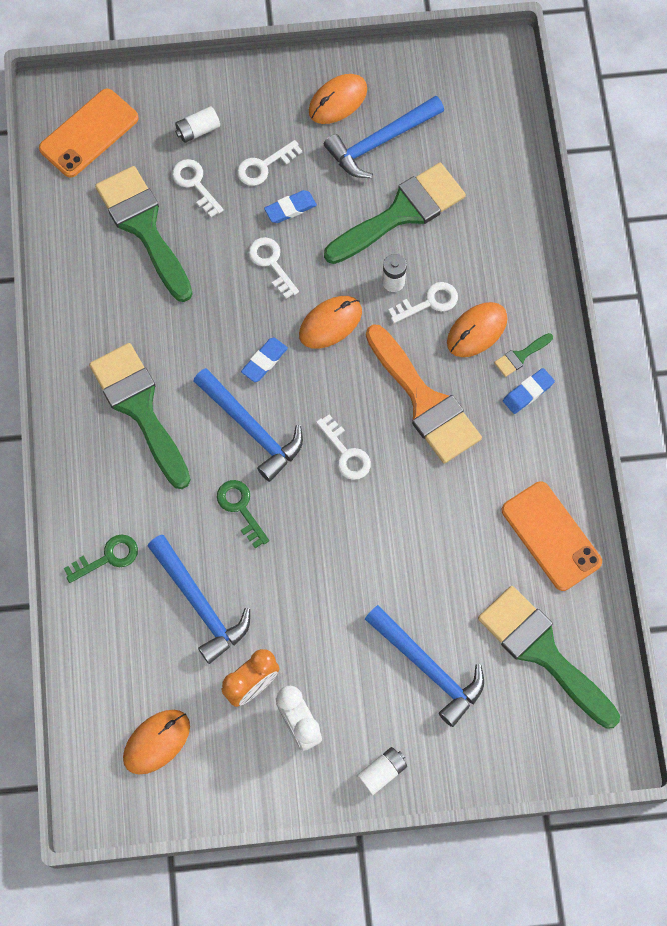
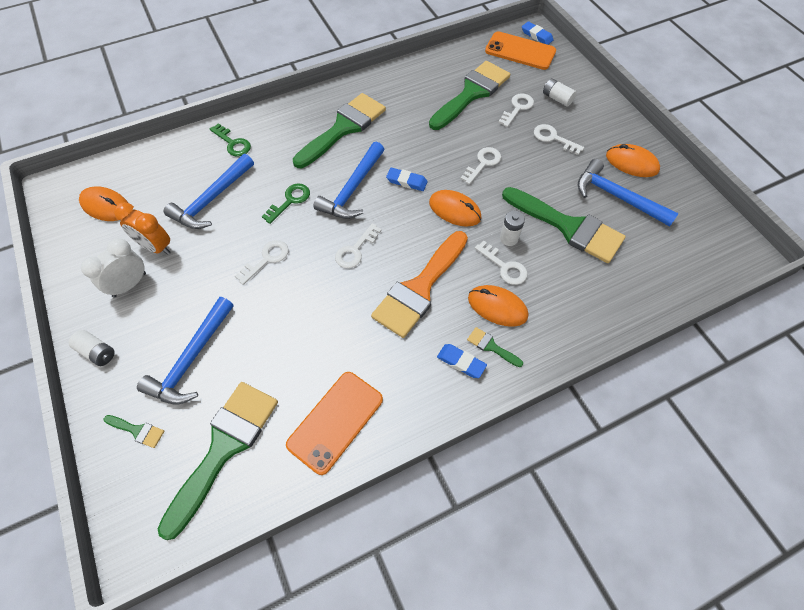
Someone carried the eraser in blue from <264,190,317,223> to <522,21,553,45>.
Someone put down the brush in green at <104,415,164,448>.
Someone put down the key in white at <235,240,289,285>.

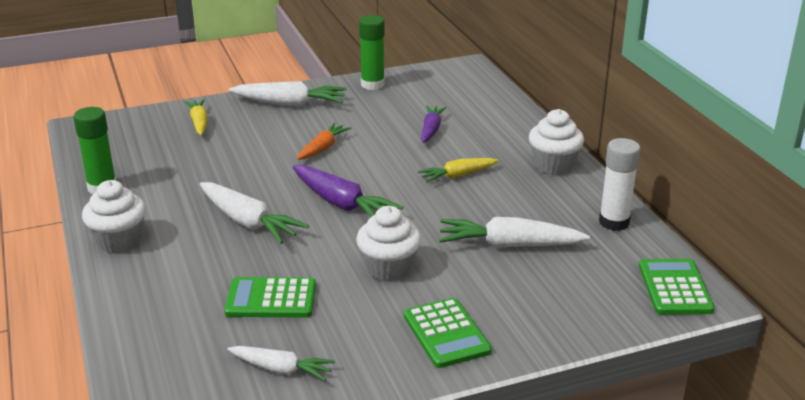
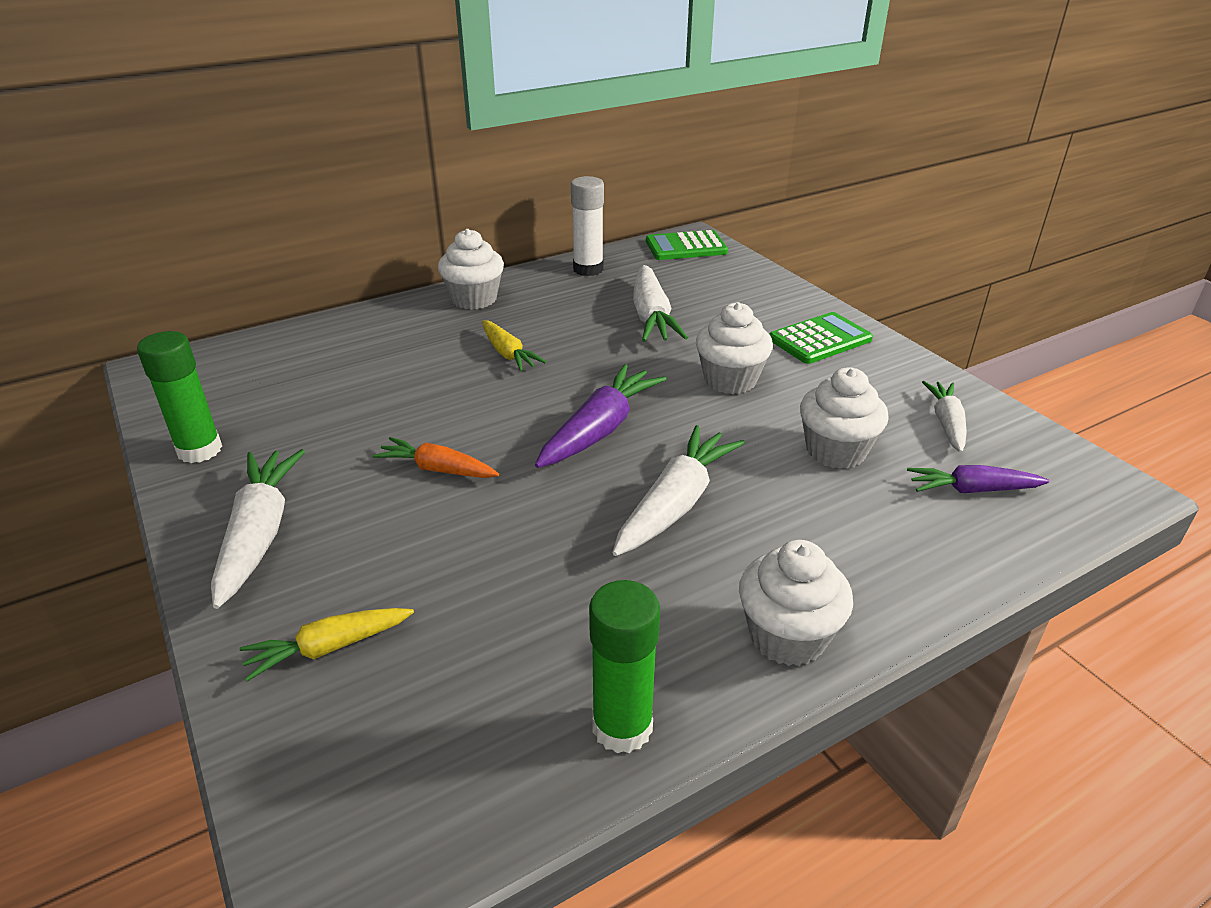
Someone swapped the calculator in green at <224,277,316,318> for the cupcake in white at <800,367,889,469>.
Someone carried the carrot in purple from <421,105,446,143> to <907,465,1049,493>.

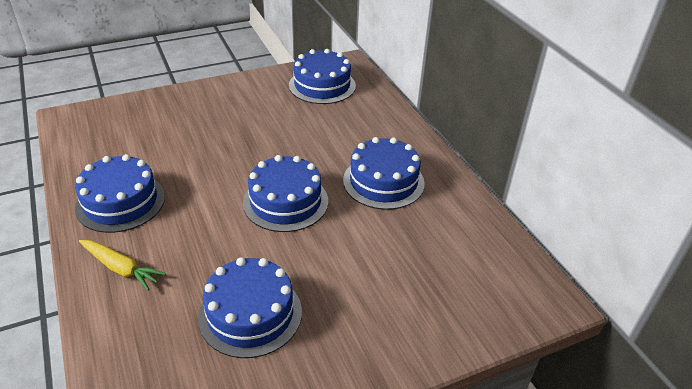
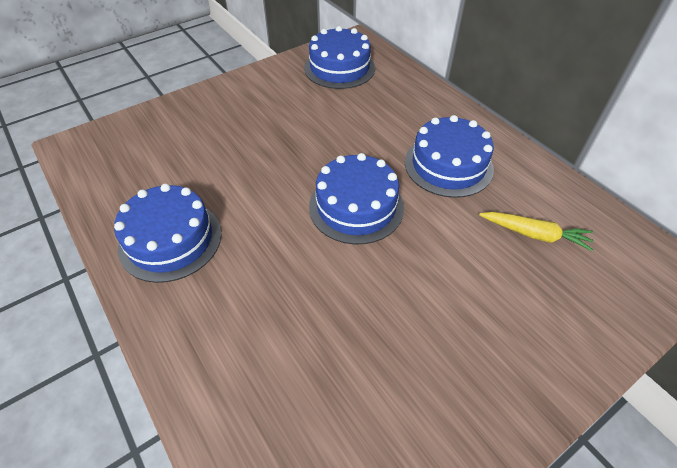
Someone carried the carrot in yellow from <79,240,166,291> to <479,212,593,251>.
Someone took away the cake in blue at <198,257,302,358>.

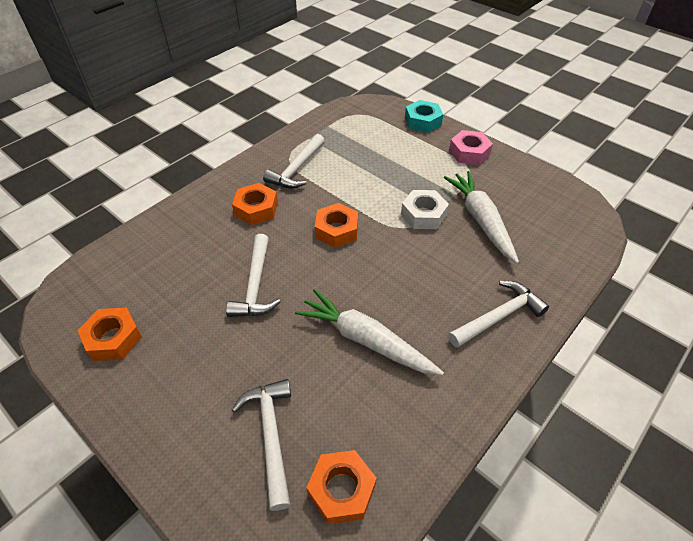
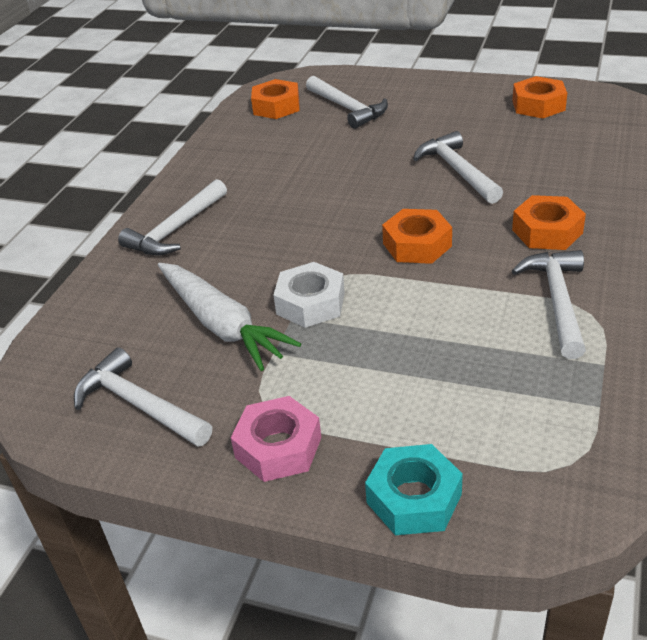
Someone took away the carrot in white at <295,289,444,376>.
Someone put down the hammer in white at <74,347,212,447>.

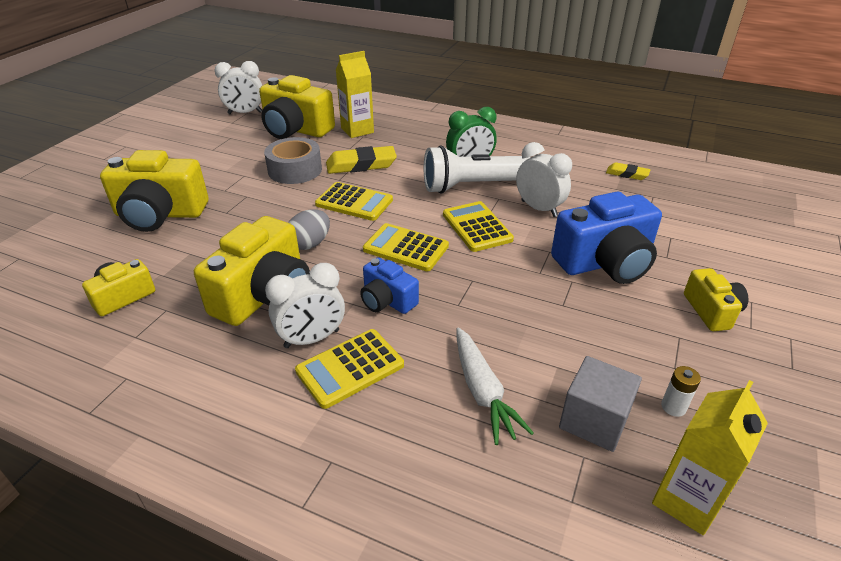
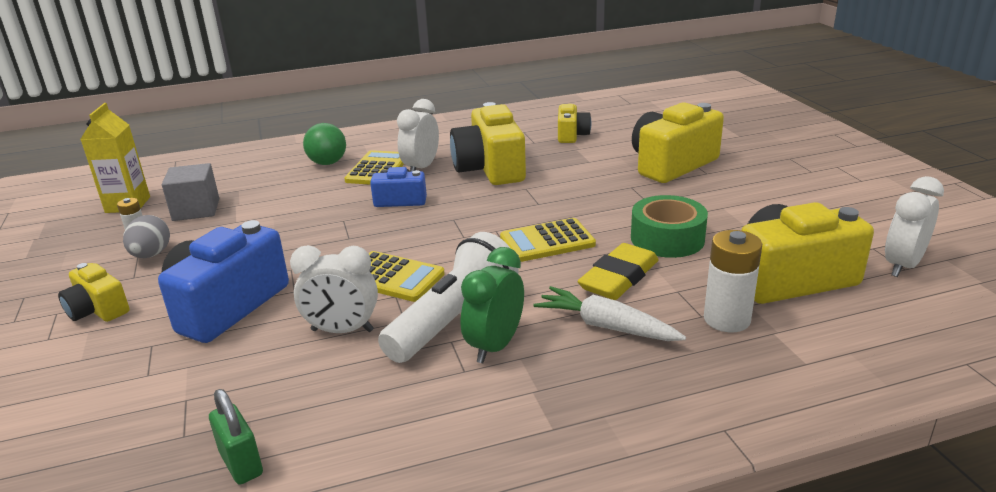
Someone repainted the tape in grey at <264,137,322,184>, which became the tape in green at <631,195,708,258>.
Someone carried the egg in grey from <288,210,330,250> to <123,215,170,258>.
Someone swapped the carton in yellow at <336,51,374,138> for the battery in white at <704,230,762,332>.
Someone took away the calculator in yellow at <363,223,449,271>.
Someone carried the carrot in white from <457,327,534,445> to <533,286,686,341>.
Someone swapped the eraser in yellow at <606,162,650,180> for the padlock in green at <209,389,263,485>.
Someone put down the ball in green at <303,123,346,165>.

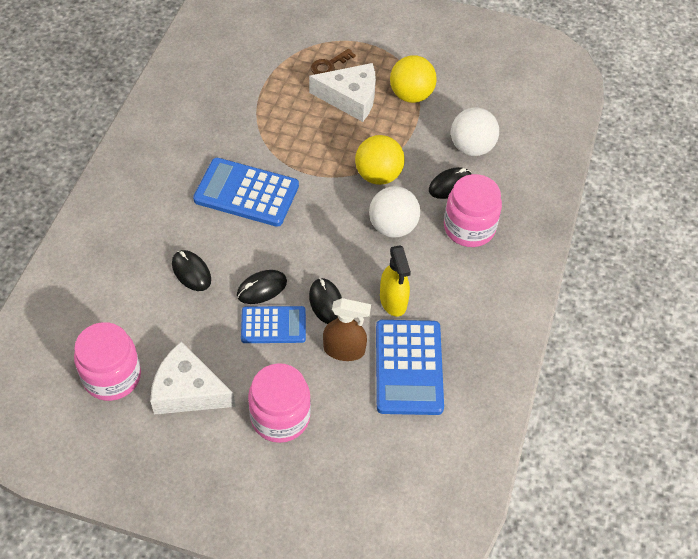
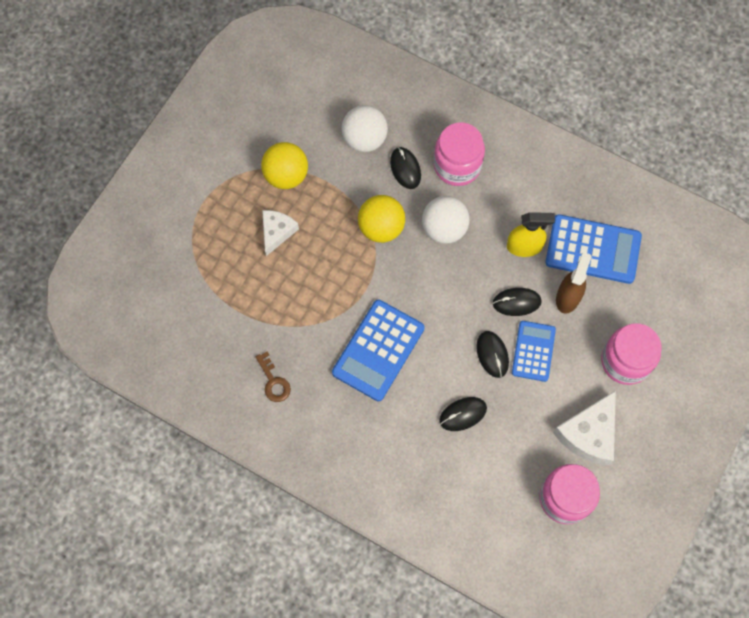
Someone scaled the cheese in white at <309,63,376,122> by 0.65.
Someone carried the key in brown from <311,48,356,74> to <256,352,291,402>.

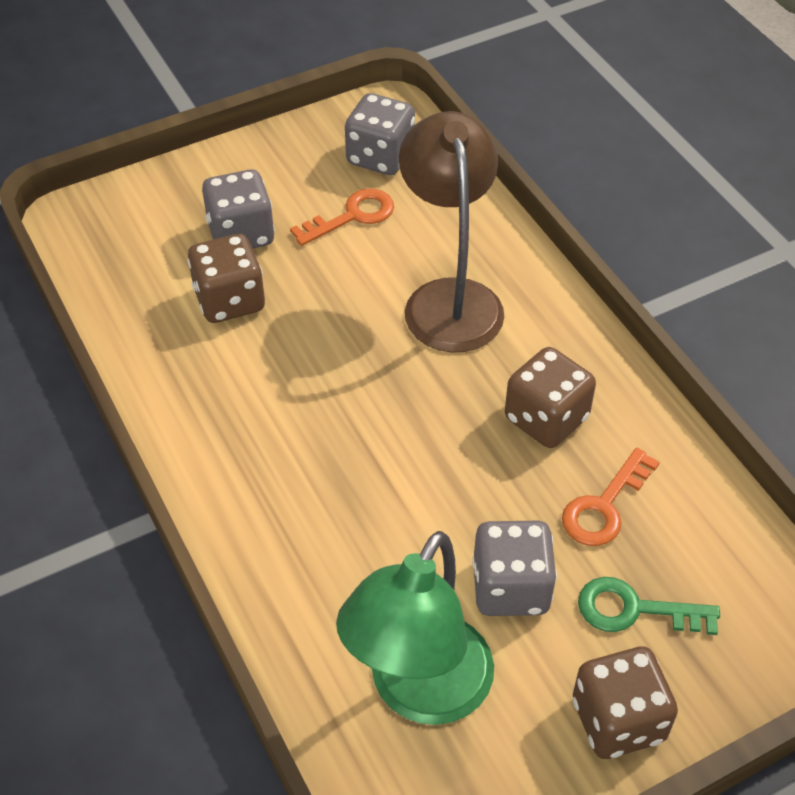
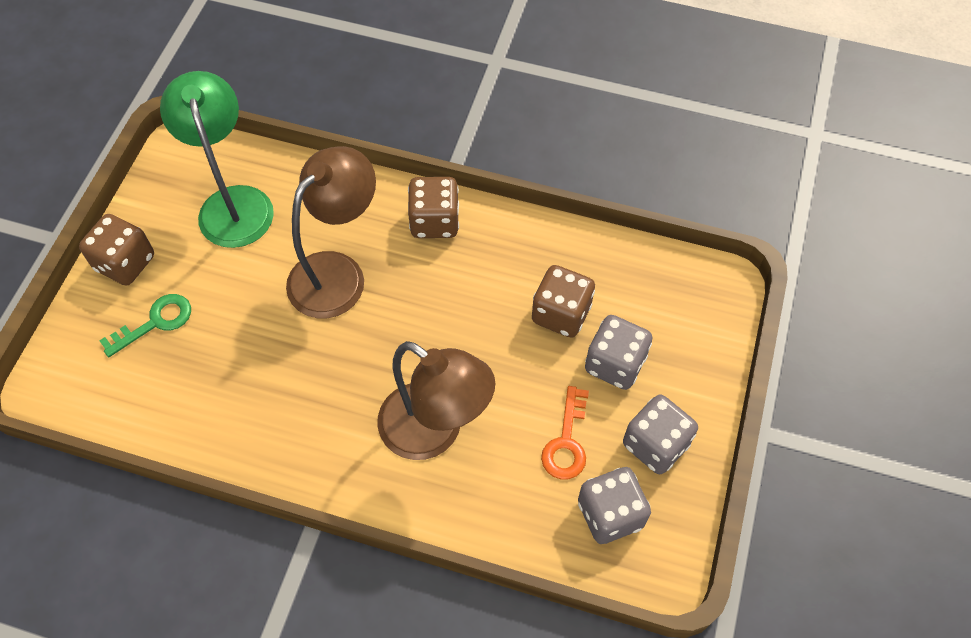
Someone carried the dice in grey from <472,521,557,616> to <623,395,698,474>.
Someone carried the dice in brown from <505,347,596,448> to <408,177,459,238>.
Someone took away the key in orange at <562,448,660,546>.
Someone put down the lamp in brown at <286,146,376,318>.

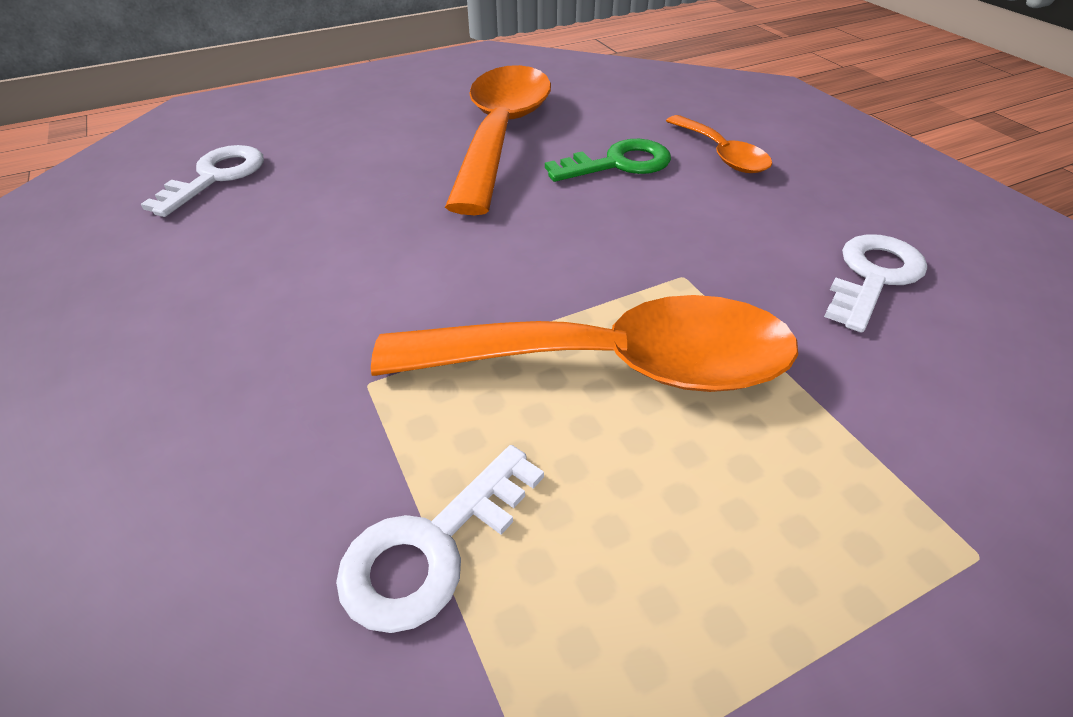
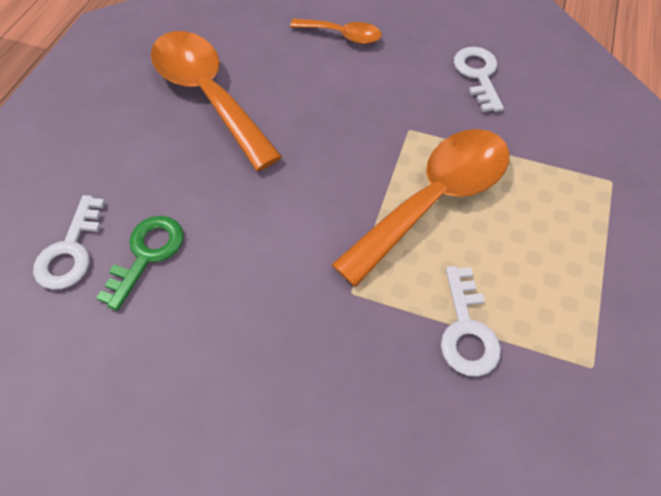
Someone rotated the key in white at <141,145,264,217> by 150 degrees counterclockwise.
Someone carried the key in green from <545,139,671,182> to <96,216,184,311>.

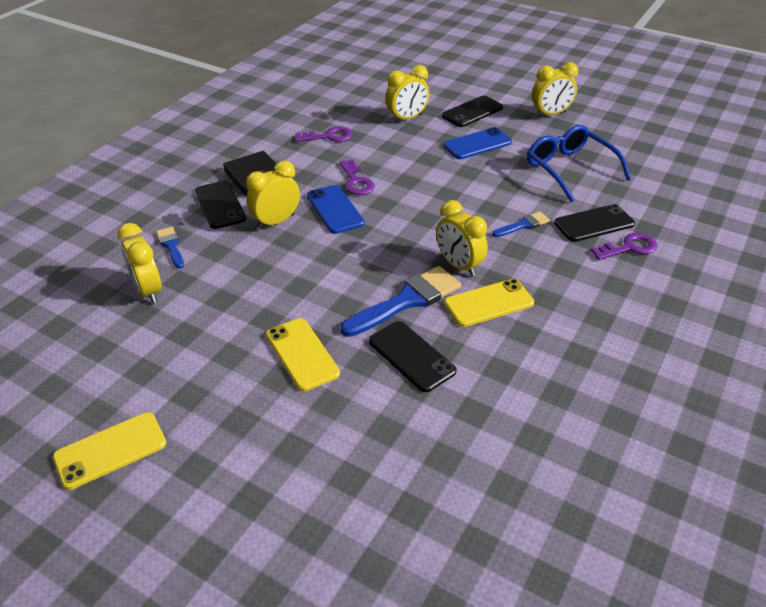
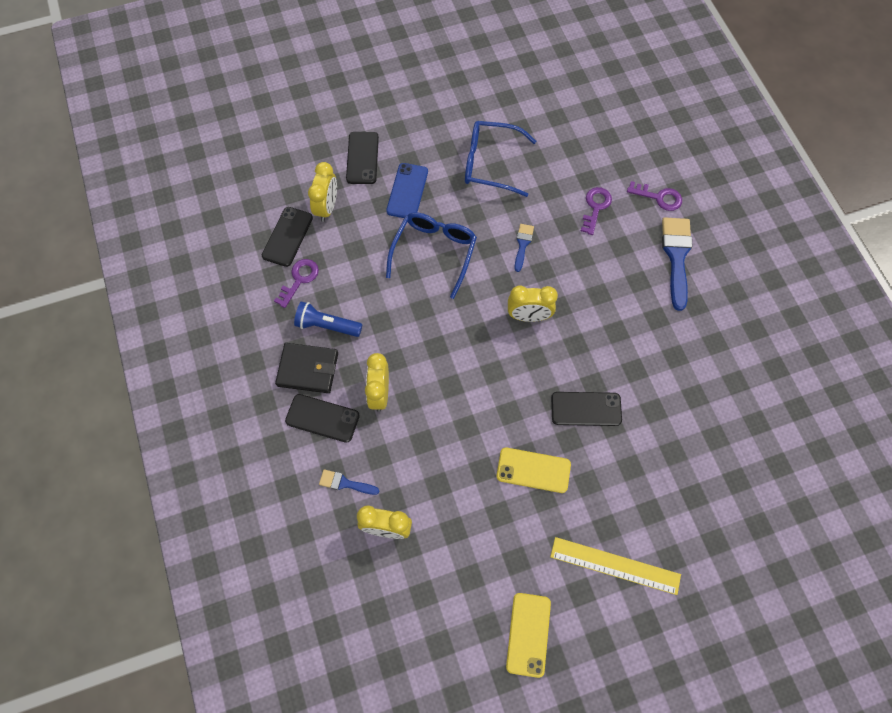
Someone took away the phone in blue at <307,185,365,234>.
Someone carried the key in purple from <339,159,375,195> to <627,181,682,211>.
Someone carried the brush in blue from <341,266,461,337> to <662,217,693,311>.
Someone took away the phone in yellow at <444,279,534,327>.
Someone took away the clock in yellow at <532,62,578,117>.
Someone carried the phone in black from <554,204,635,242> to <262,207,313,267>.
Someone put down the flashlight in blue at <294,301,362,337>.
Someone put down the glasses in blue at <386,212,477,299>.
Someone put down the ruler in yellow at <550,537,681,595>.

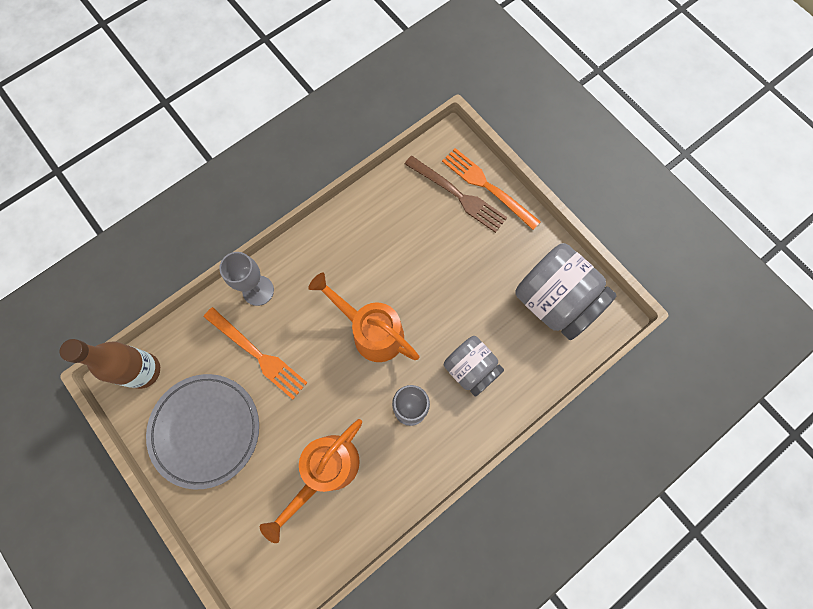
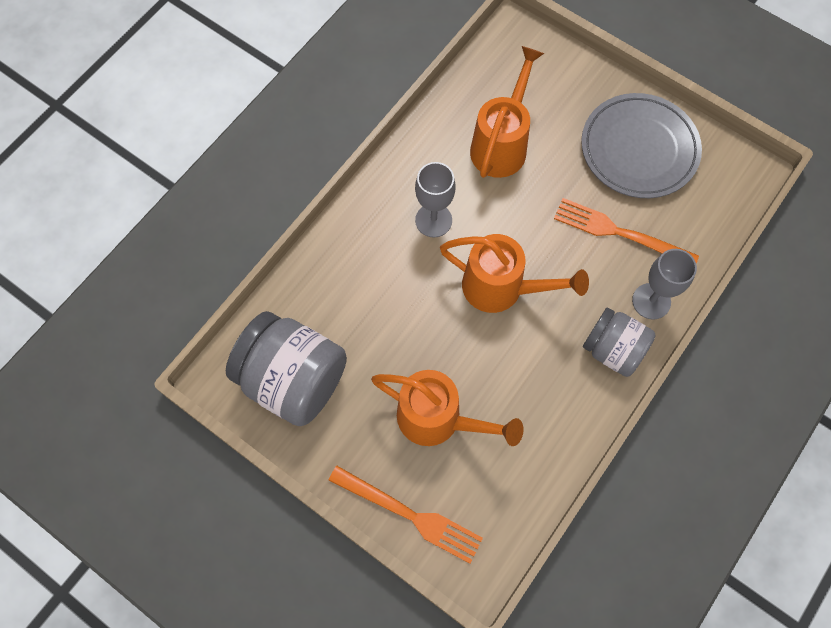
Someone took away the bottle in brown at <60,339,160,389>.
Someone took away the fork in brown at <405,156,507,233>.
Someone carried the jar in grey from <444,336,504,397> to <583,308,656,377>.
Someone put down the watering can in orange at <371,370,524,446>.

